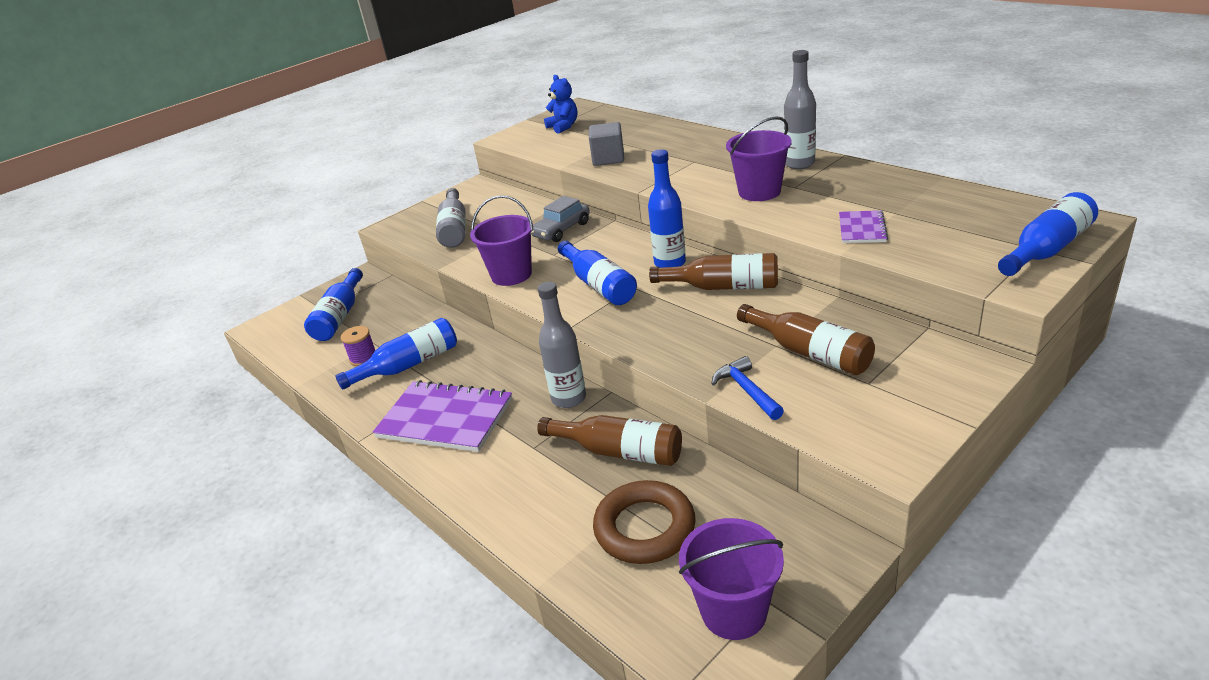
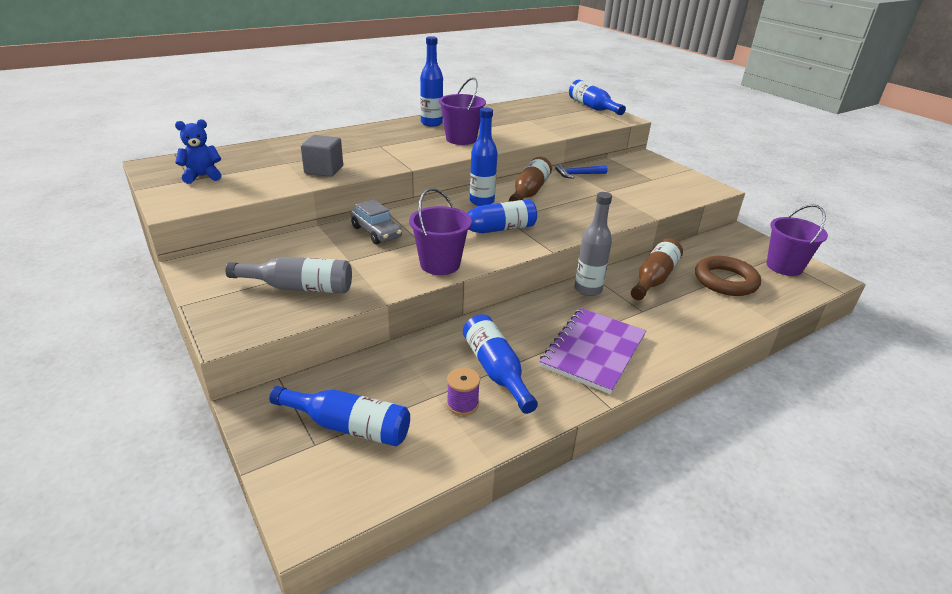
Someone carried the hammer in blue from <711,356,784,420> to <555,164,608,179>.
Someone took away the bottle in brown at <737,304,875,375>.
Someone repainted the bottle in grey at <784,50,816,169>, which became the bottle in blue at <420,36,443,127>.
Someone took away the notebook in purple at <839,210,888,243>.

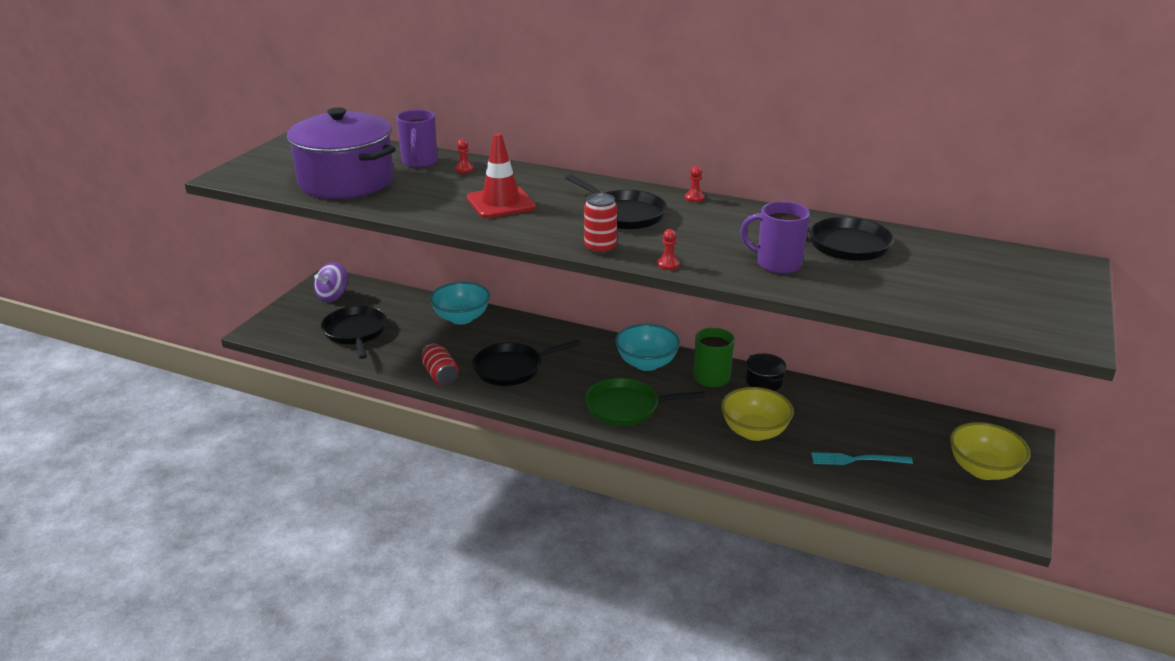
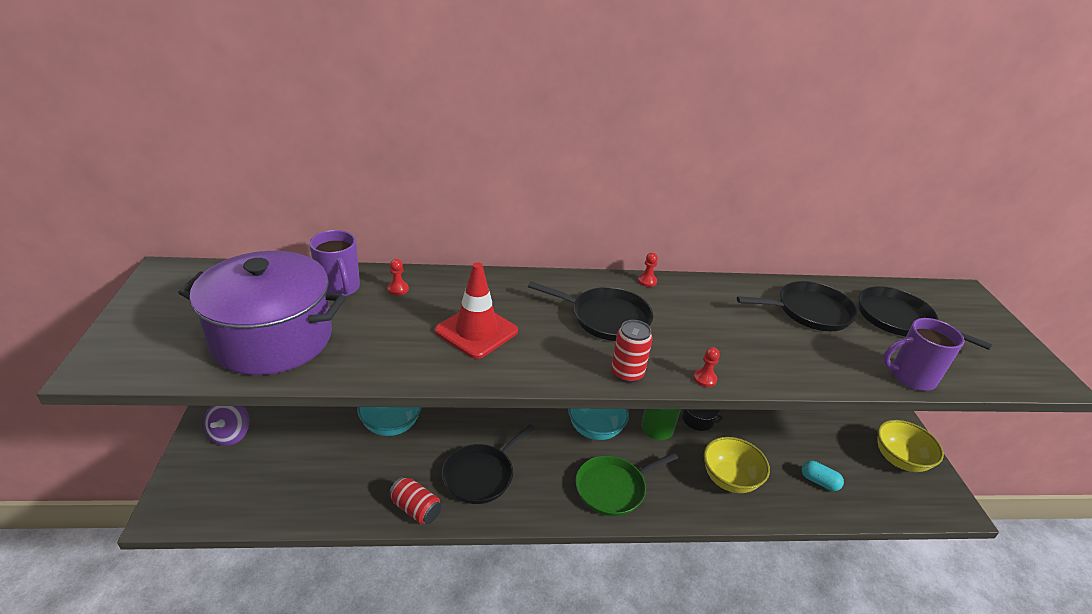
Someone carried the pan in black from <321,306,387,359> to <858,286,992,350>.
Someone carried the mug in purple from <740,201,810,274> to <883,318,964,391>.
Someone swapped the fork in turquoise at <811,452,913,465> for the capsule in turquoise at <802,461,844,491>.

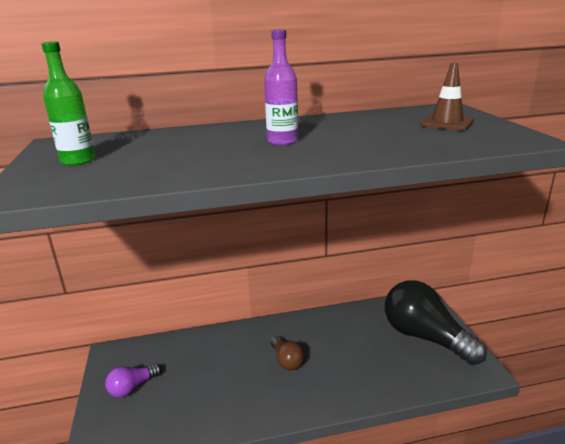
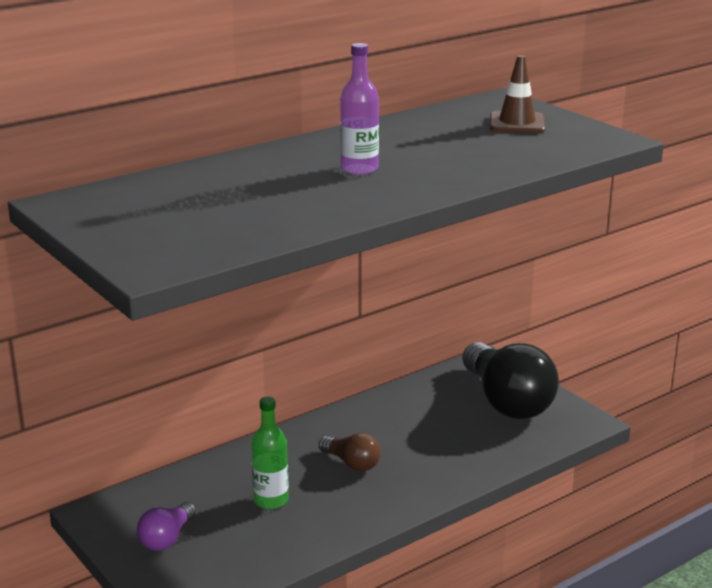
Someone carried the bottle in green from <41,42,95,166> to <251,397,289,509>.
Someone rotated the light bulb in black at <385,280,487,365> by 135 degrees counterclockwise.

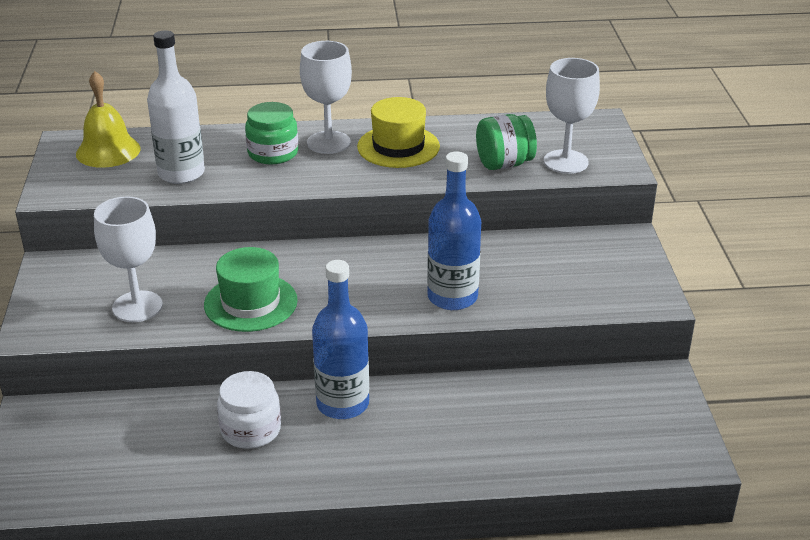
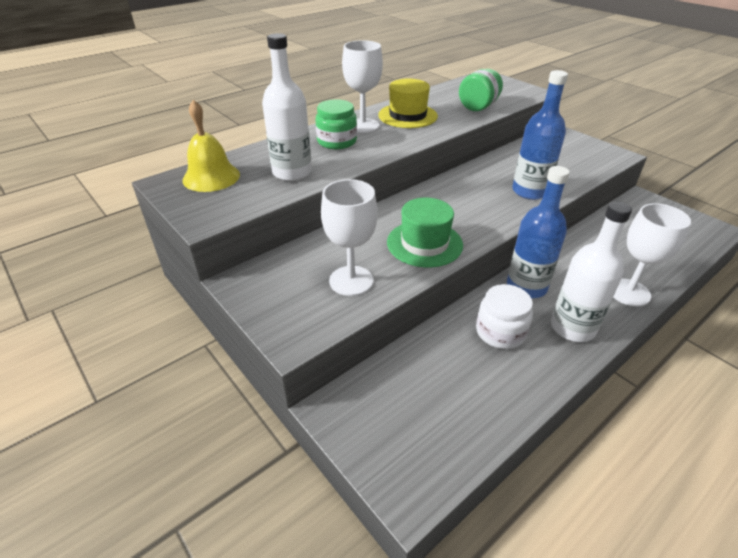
Someone carried the goblet in white from <544,58,600,174> to <613,203,691,306>.
Someone put down the bottle in white at <551,202,632,342>.

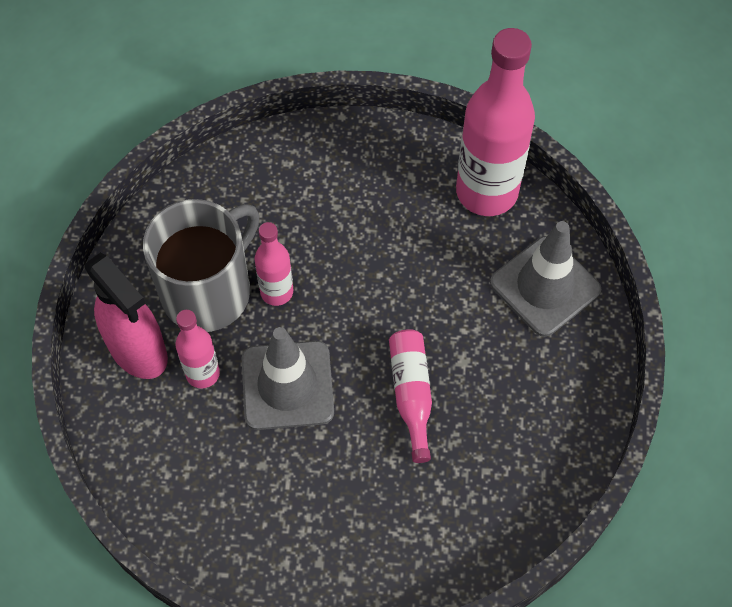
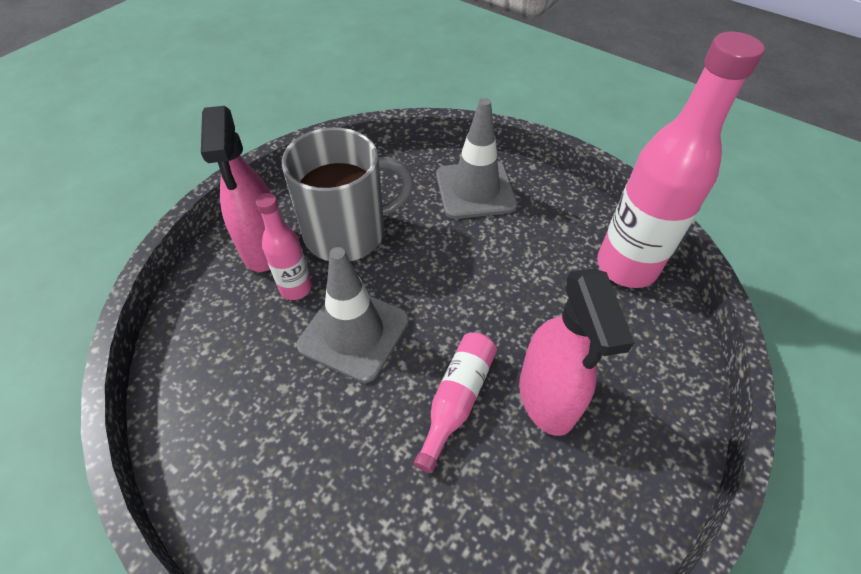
Someone took away the bottle in pink at <254,222,293,306>.
Someone carried the traffic cone in grey from <490,221,601,337> to <436,98,517,219>.
Someone put down the spray bottle in pink at <519,269,634,436>.

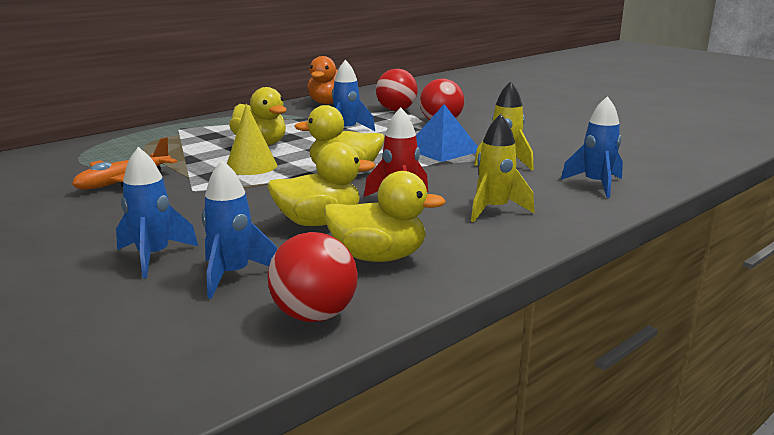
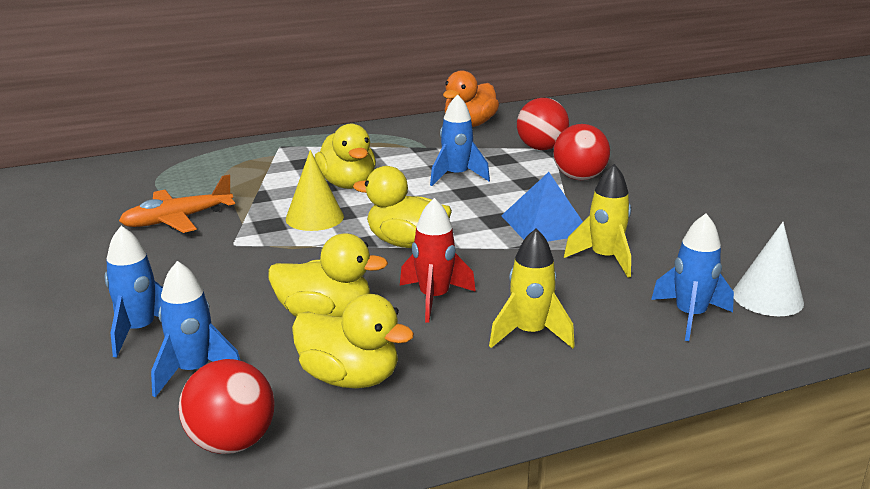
Someone put down the cone in white at <733,222,804,316>.

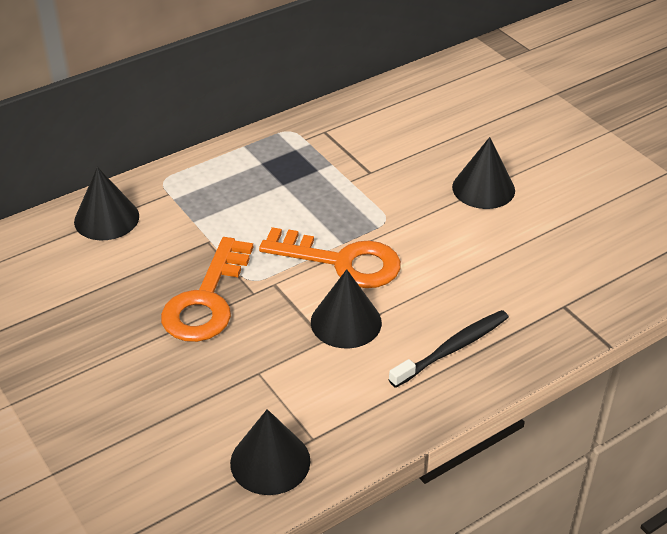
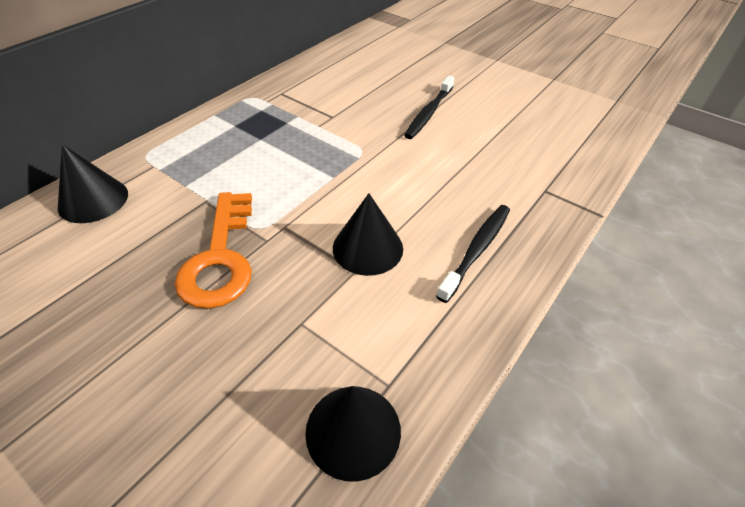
Someone took away the key in orange at <259,227,401,288>.
Someone swapped the cone in black at <452,137,515,209> for the toothbrush in black at <404,76,455,139>.

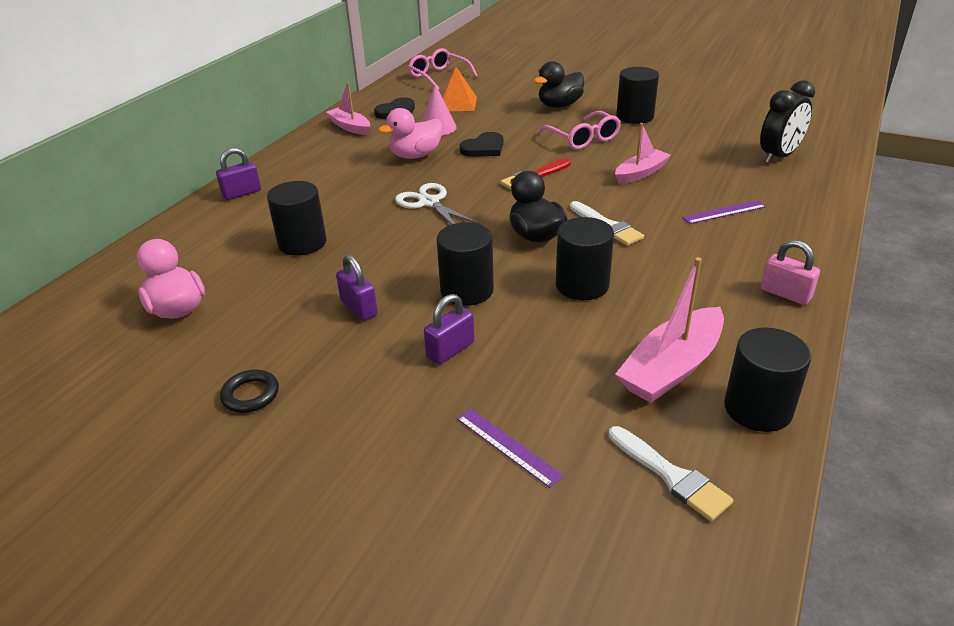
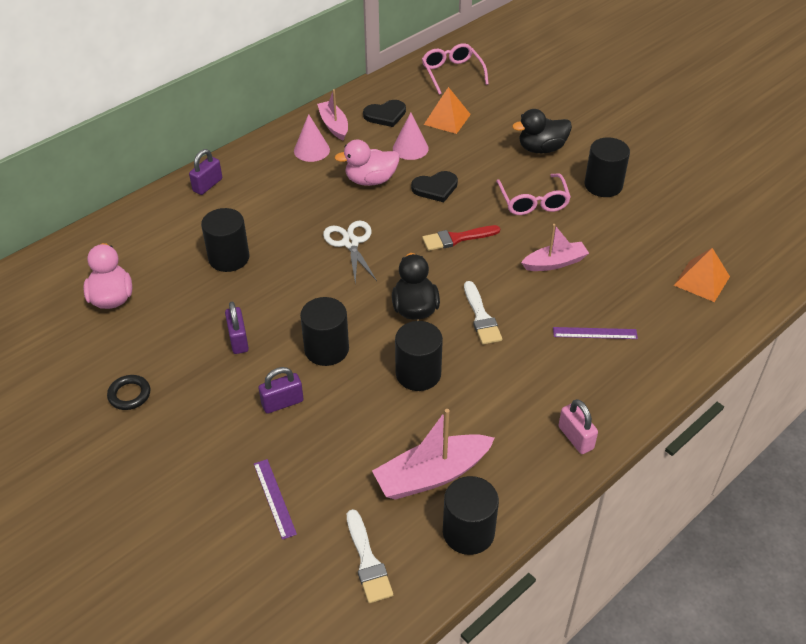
Someone rotated the padlock in purple at <216,148,261,200> by 45 degrees counterclockwise.
Someone swapped the clock in black at <760,80,815,164> for the pyramid in orange at <674,248,730,302>.
Someone put down the cone in pink at <294,114,330,162>.

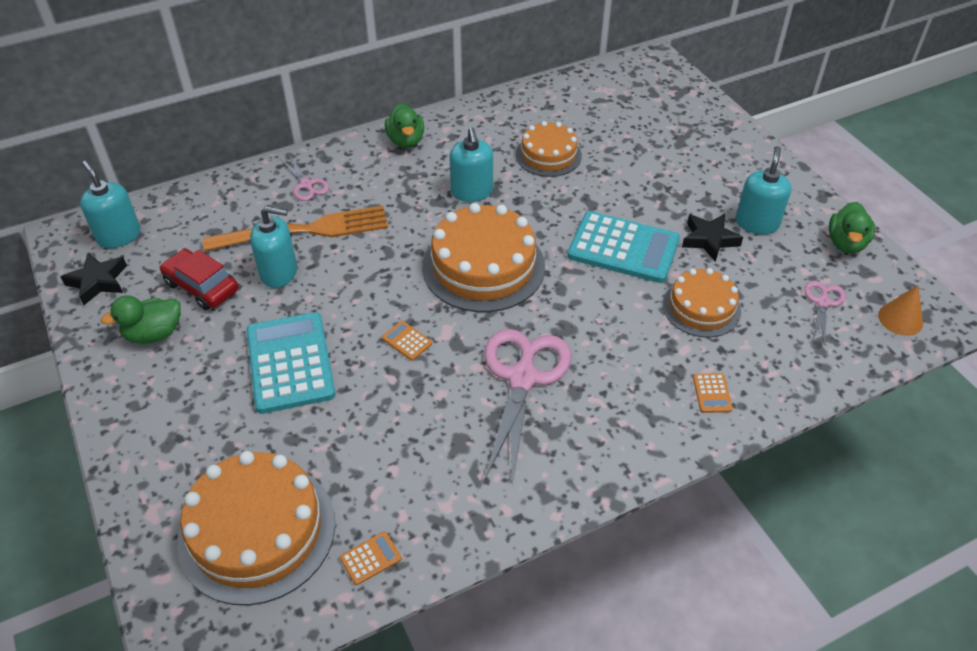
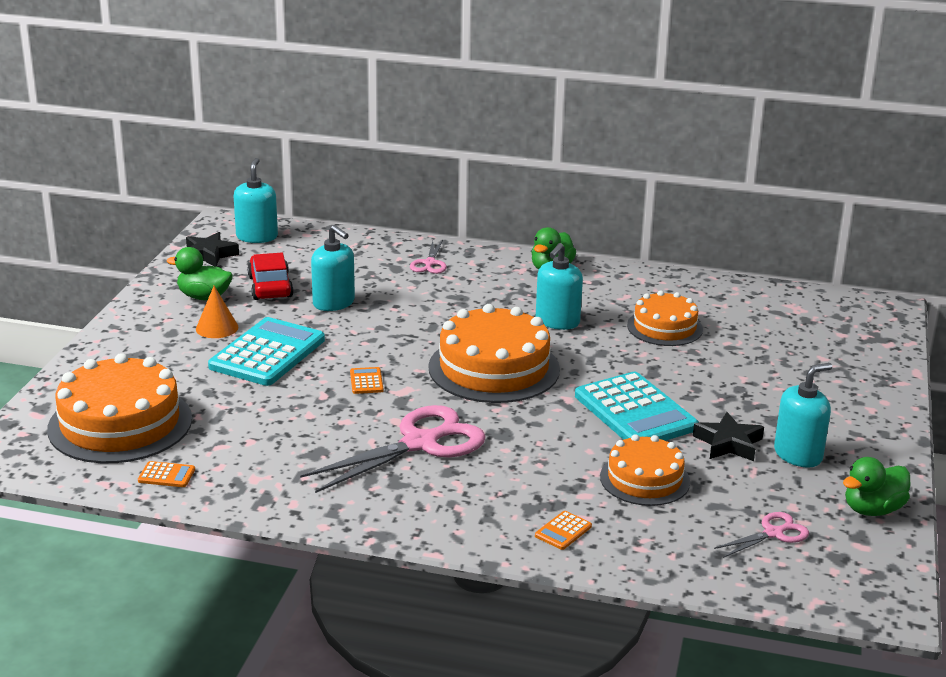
Someone took away the fork in orange at <203,206,388,251>.
Someone carried the cone in orange from <878,285,923,336> to <196,286,238,338>.

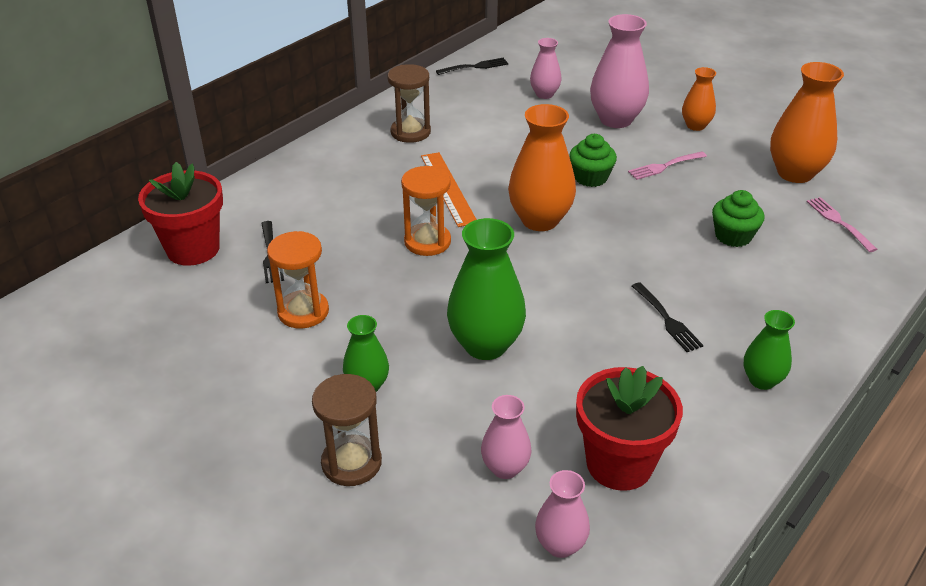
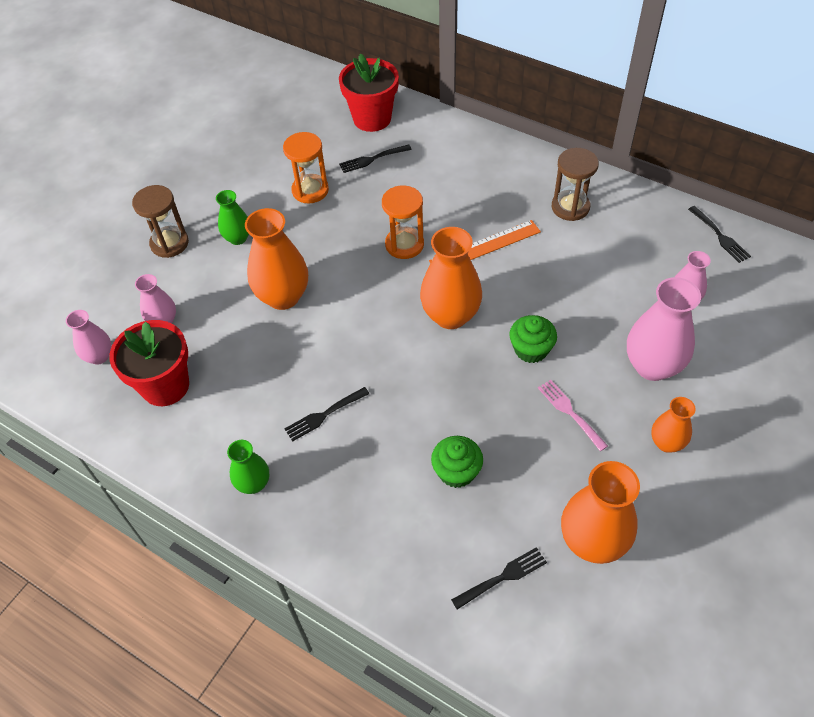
Someone repainted the vase in green at <447,218,526,360>, which became the vase in orange at <245,208,308,310>.
Someone repainted the fork in pink at <806,197,878,252>, which became the fork in black at <451,547,547,610>.

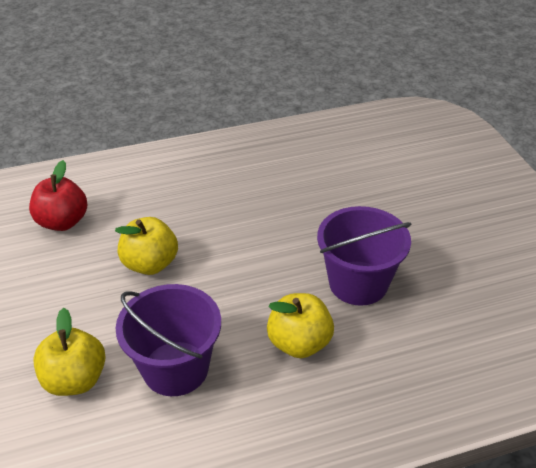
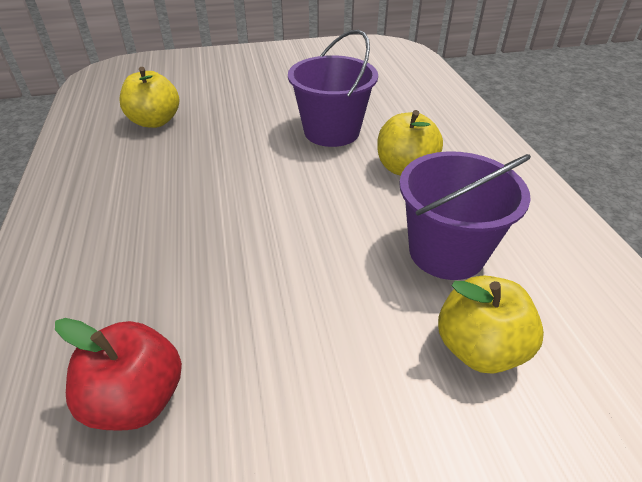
Someone carried the apple in yellow from <115,217,178,275> to <119,67,179,128>.

